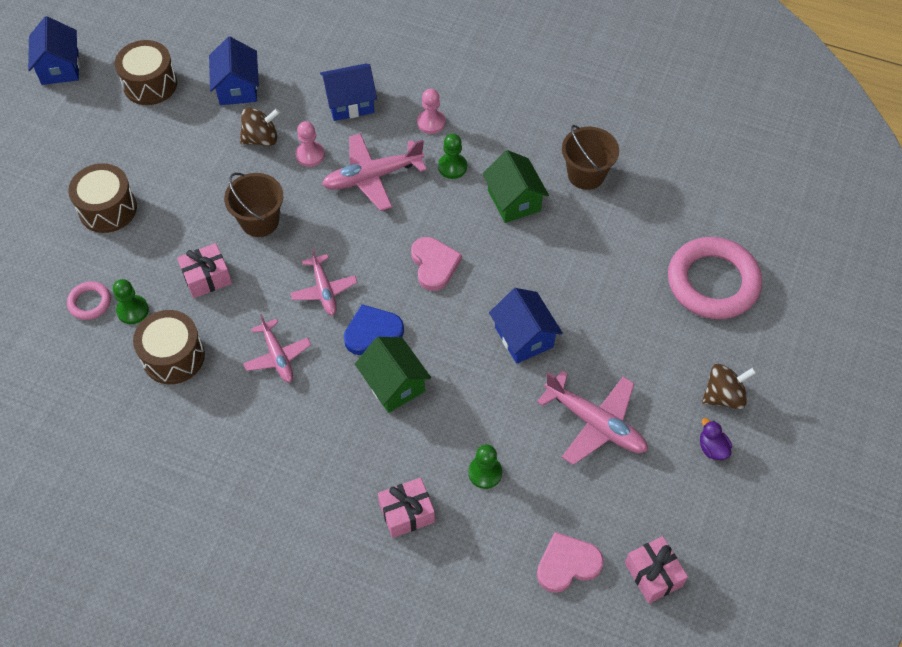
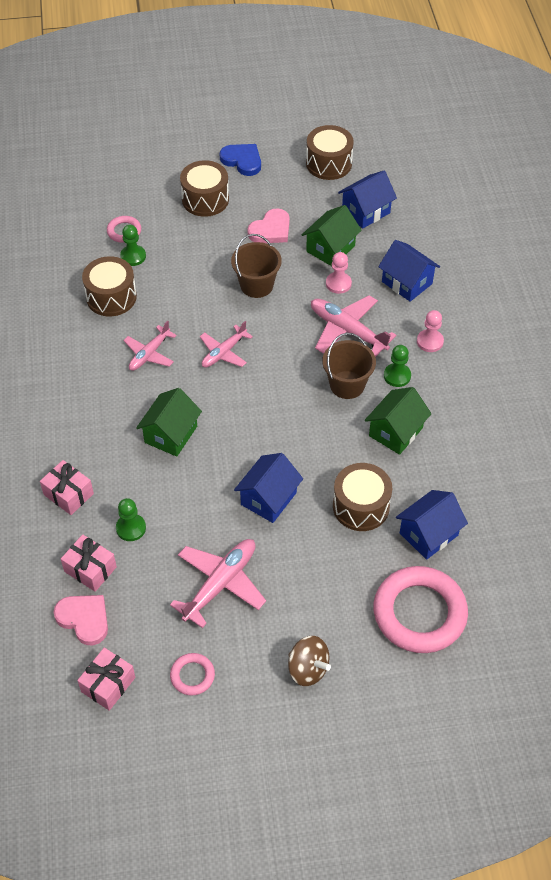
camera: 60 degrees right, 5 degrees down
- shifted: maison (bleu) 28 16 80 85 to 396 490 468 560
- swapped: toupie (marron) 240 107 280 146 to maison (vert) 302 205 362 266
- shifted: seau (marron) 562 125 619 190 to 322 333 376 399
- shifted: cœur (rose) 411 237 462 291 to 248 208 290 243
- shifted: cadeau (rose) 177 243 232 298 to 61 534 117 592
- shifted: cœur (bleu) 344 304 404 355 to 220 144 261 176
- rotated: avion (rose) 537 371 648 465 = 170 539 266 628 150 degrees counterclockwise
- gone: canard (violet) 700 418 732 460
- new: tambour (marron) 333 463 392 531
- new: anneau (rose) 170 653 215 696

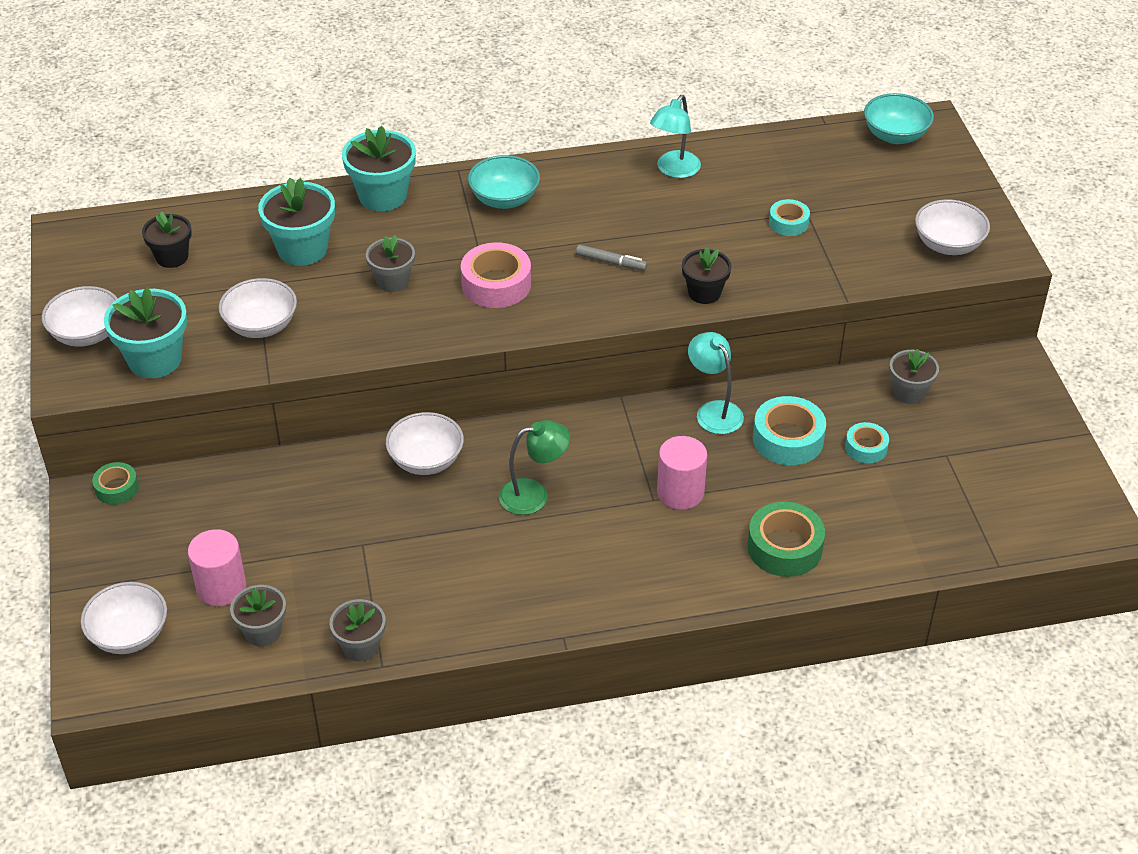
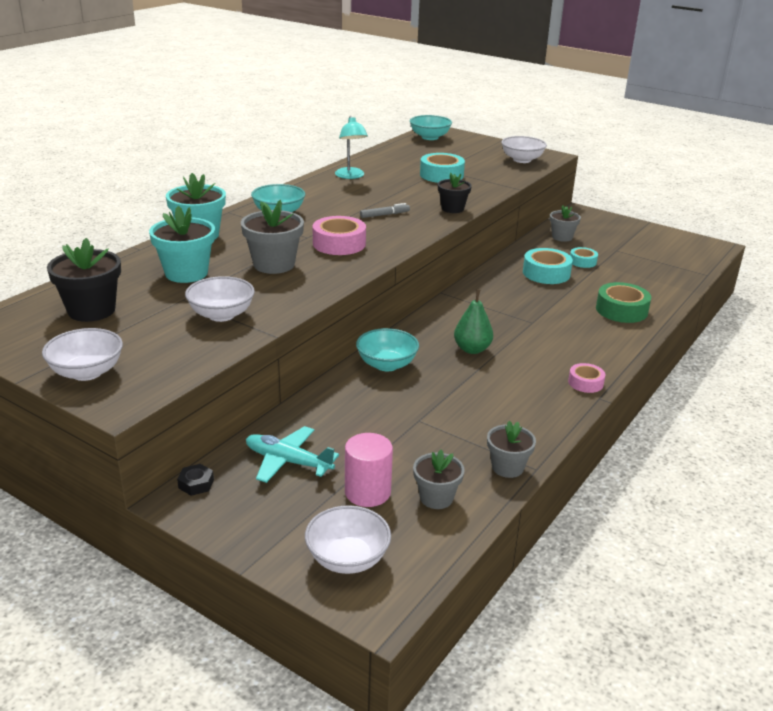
camera: 45 degrees left, 15 degrees down
- scaled: ruban adhésif (turquoise) 769 199 810 236 = 420 153 465 183 x1.69
- scaled: pot de fleurs (noir) 142 212 192 268 = 47 238 121 322 x1.56
- scaled: pot de fleurs (gris) 366 235 415 292 = 241 200 304 274 x1.56
- gone: pot de fleurs (turquoise) 104 287 187 378
- gone: lampe (turquoise) 688 332 744 434
- repainted: bol (blanc) 386 412 464 475 to bol (turquoise) 356 328 419 371
- swapped: lampe (vert) 499 420 570 515 to poire (vert) 454 289 493 354
- gone: cylindre (rose) 657 436 707 510
- swapped: ruban adhésif (vert) 92 462 139 505 to écrou (noir) 177 464 214 496
- new: ruban adhésif (rose) 568 363 606 393
- new: avion (turquoise) 246 426 339 483

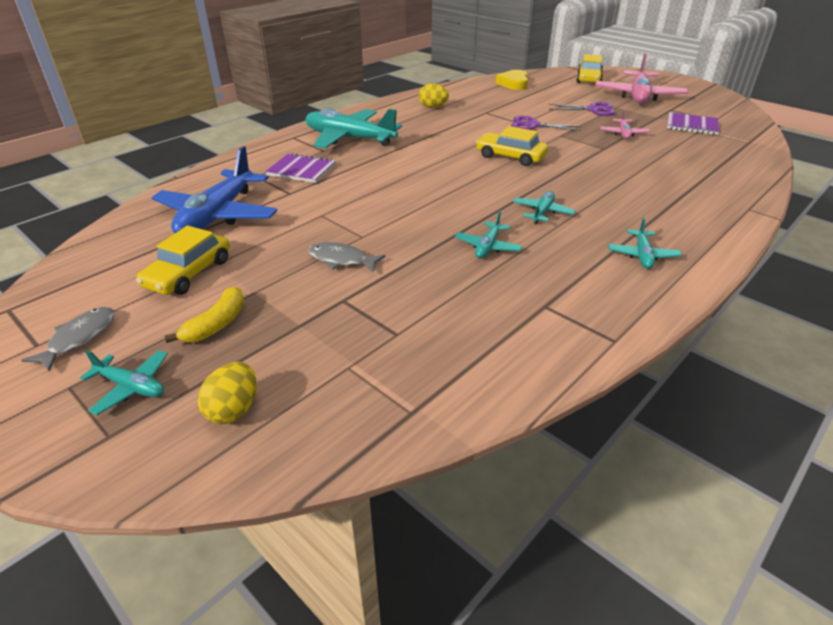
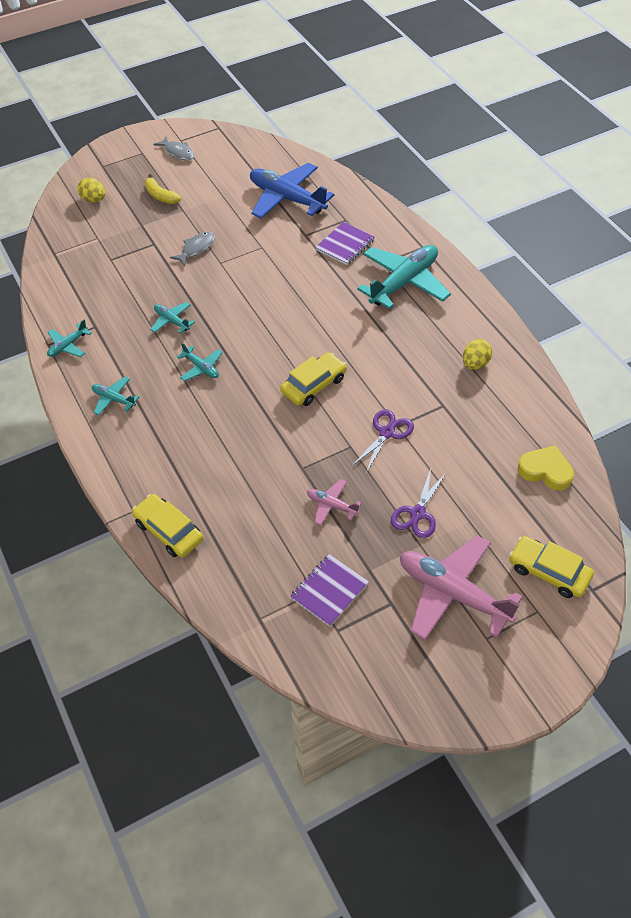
camera: 110 degrees right, 15 degrees up
- shifted: voiture (jaune) 136 226 230 295 to 132 494 203 557
- shifted: avion (turquoise) 80 350 168 415 to 47 319 92 357

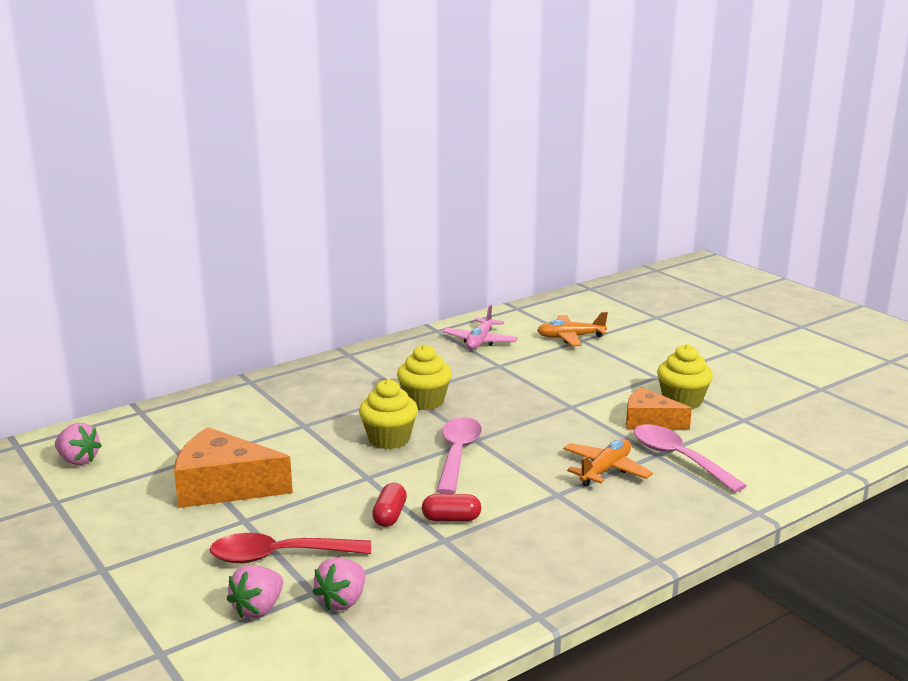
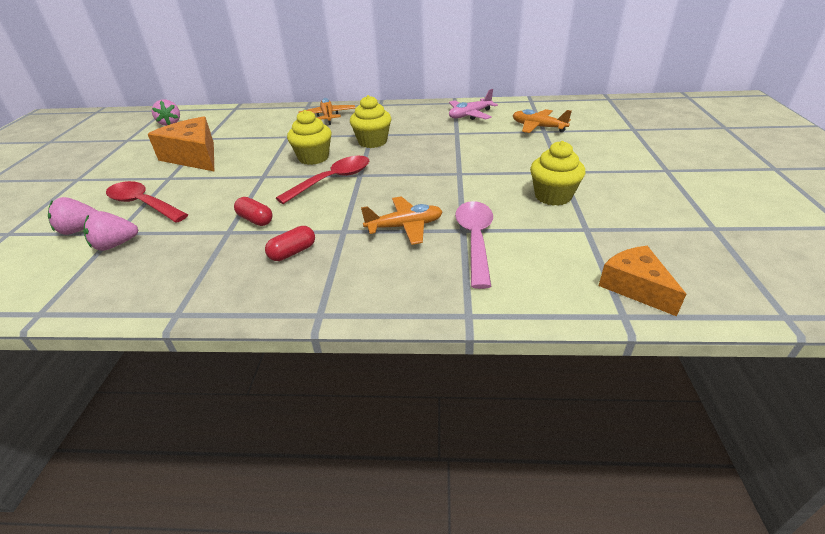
camera: 40 degrees right, 15 degrees up
- shifted: fromage (orange) 626 387 692 429 to 599 246 686 316
- repainted: cuillère (rose) 437 417 482 494 to cuillère (rouge) 276 156 369 204
- shifted: gélule (rouge) 372 483 407 527 to 265 226 315 261
- new: avion (orange) 298 98 356 125

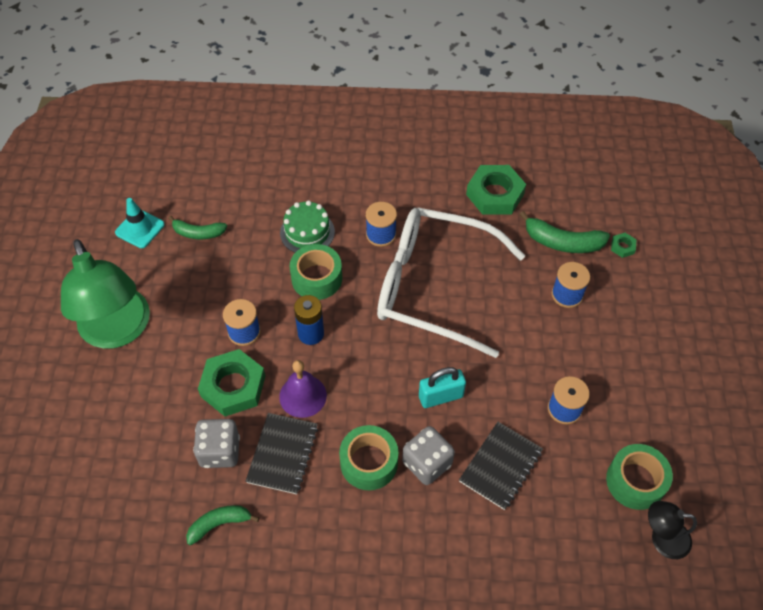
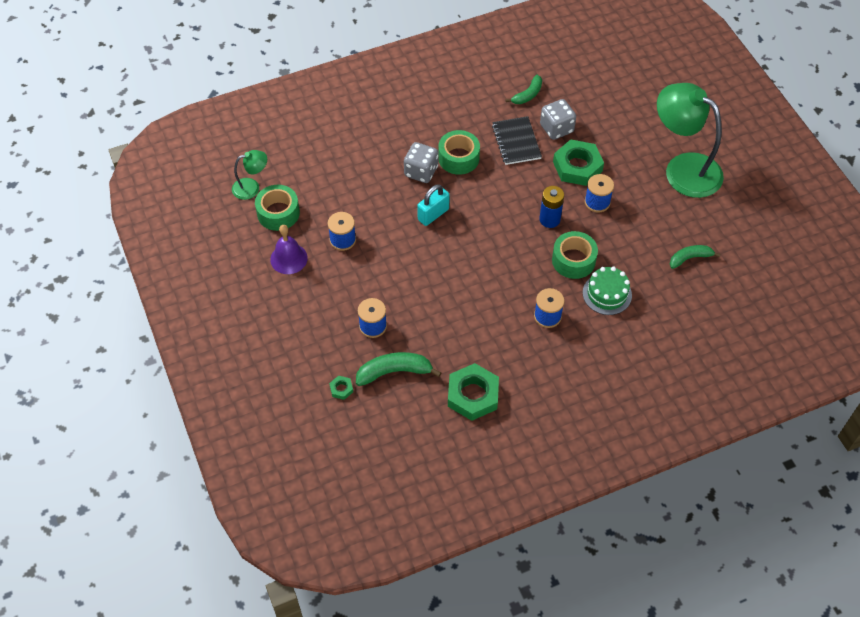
camera: 155 degrees right, 0 degrees up
- gone: cône de chantier (turquoise) 115 198 165 248
- gone: lunettes (blanc) 377 207 525 358
- shifted: cloche (violet) 279 360 327 418 to 270 225 308 274
- gone: carnet (noir) 459 422 543 510
- repainted: lampe (noir) 648 501 697 559 to lampe (vert) 232 150 267 200

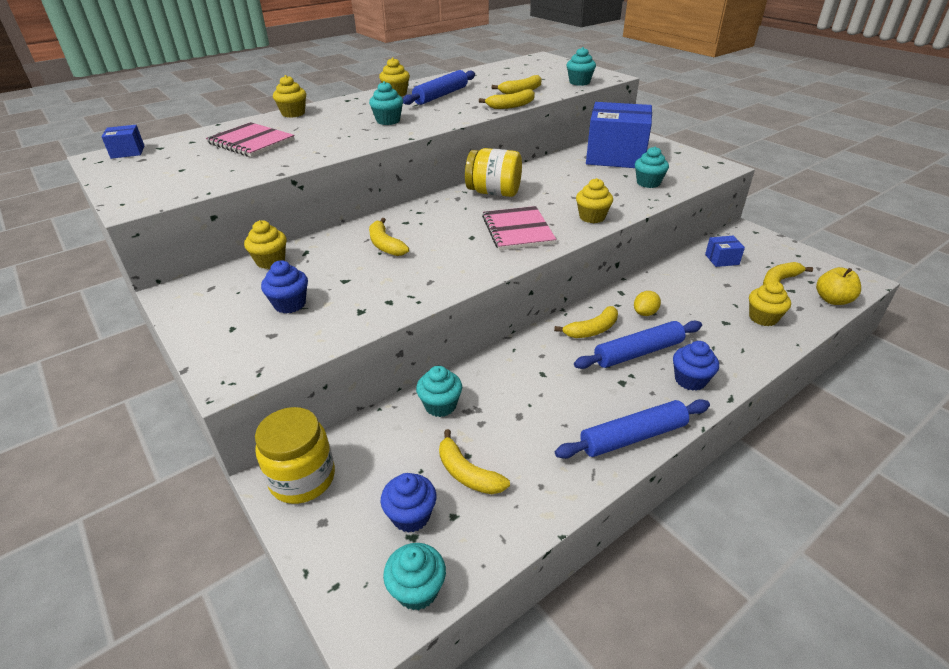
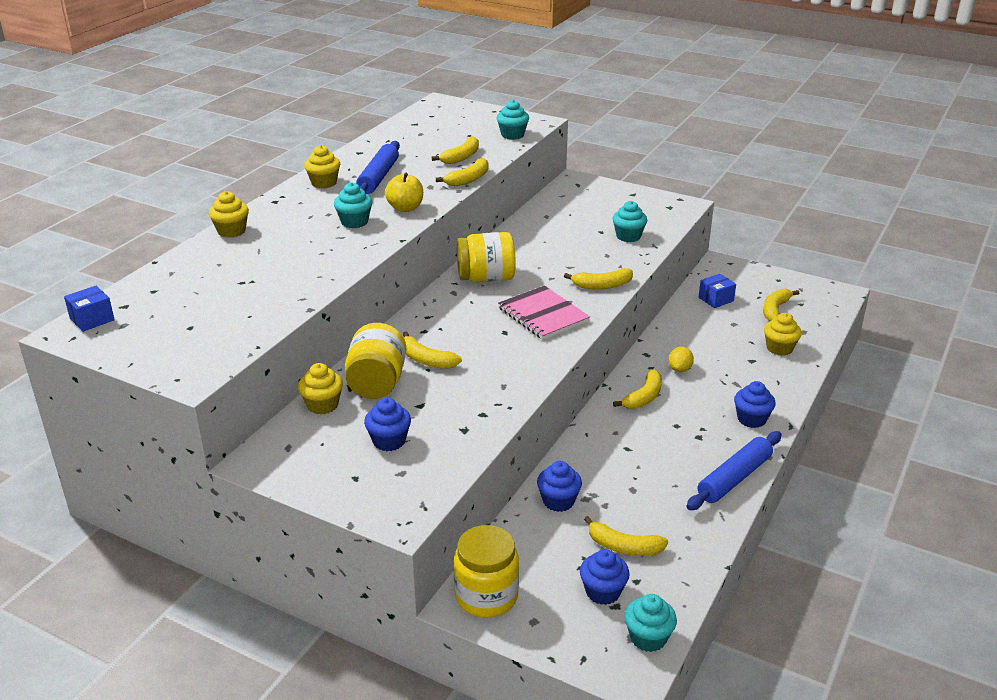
camera: 25 degrees left, 5 degrees down
- gone: boîte (bleu) 586 102 652 168
- gone: carnet (rose) 206 122 295 157
- swapped: muffin (jaune) 576 178 613 223 to banane (jaune) 564 268 633 289
- shifted: pomme (jaune) 816 267 861 305 to 385 173 423 212
- gone: rouleau à pâtisserie (bleu) 574 321 702 369
- repainted: muffin (turquoise) 416 366 462 417 to muffin (bleu) 537 461 582 512
- new: bocal (jaune) 345 323 406 399

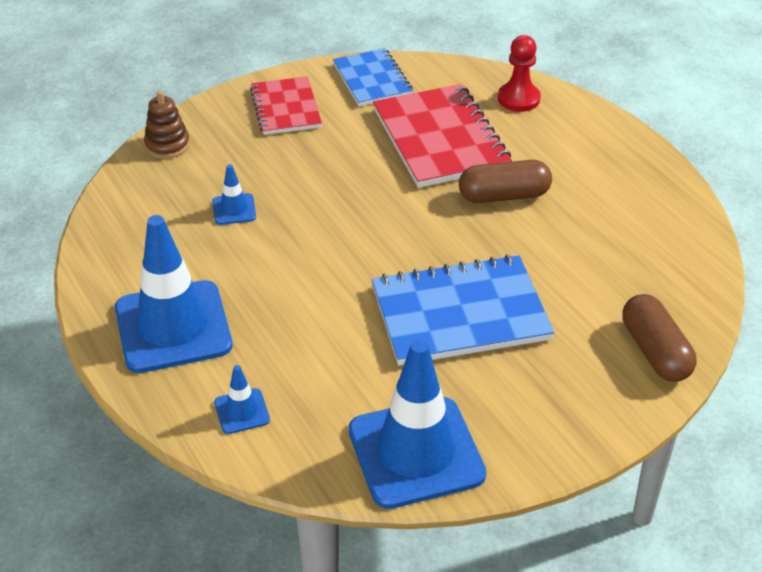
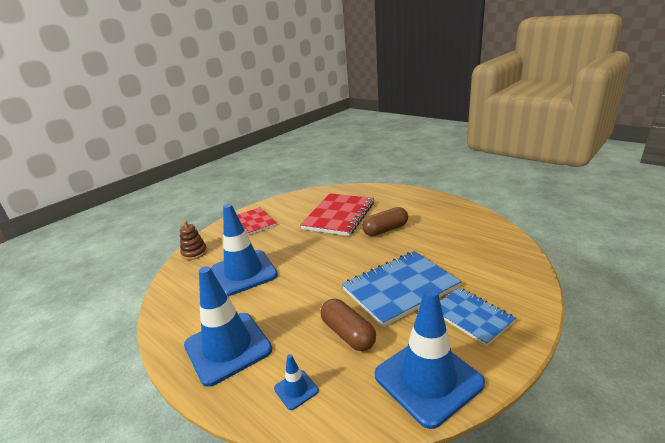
camera: 15 degrees left, 15 degrees down
- gone: pion (rouge) 498 35 541 112
- shifted: carnet (bleu) 333 48 413 106 to 440 287 516 346
- rotated: carnet (rouge) 373 84 512 188 = 300 193 374 236 60 degrees clockwise
- scaled: cône de chantier (bleu) 212 164 256 225 = 211 204 278 296 x2.32
- shifted: gélule (marron) 622 294 697 382 to 320 299 376 351

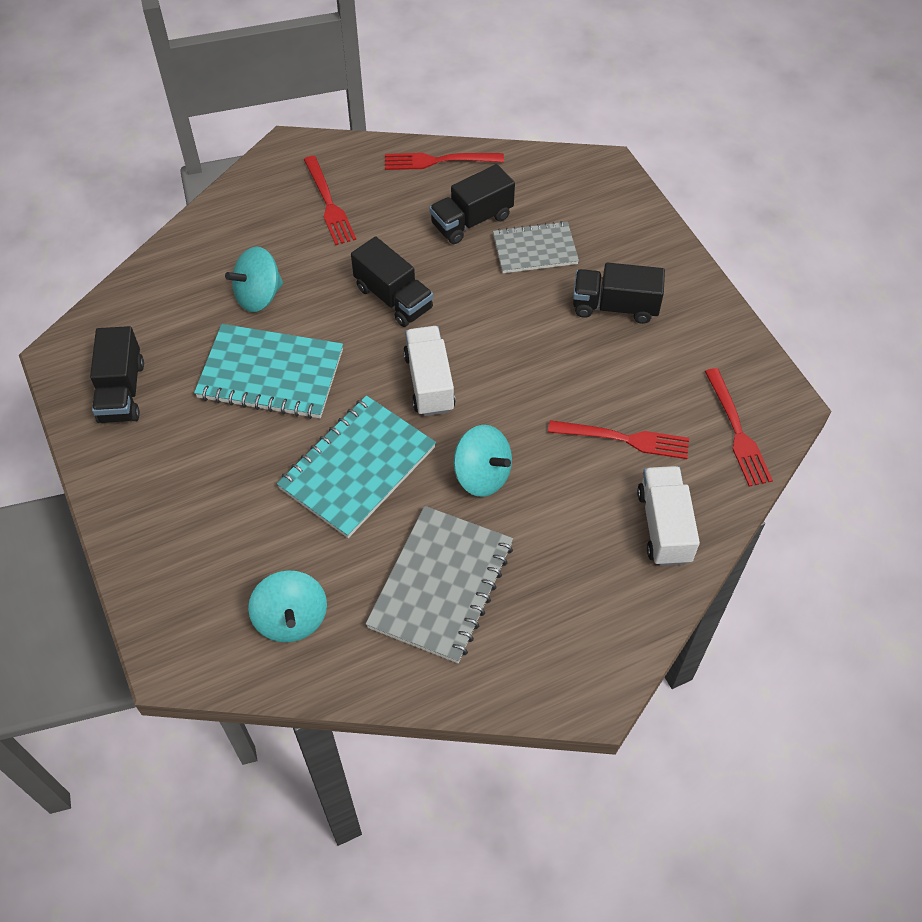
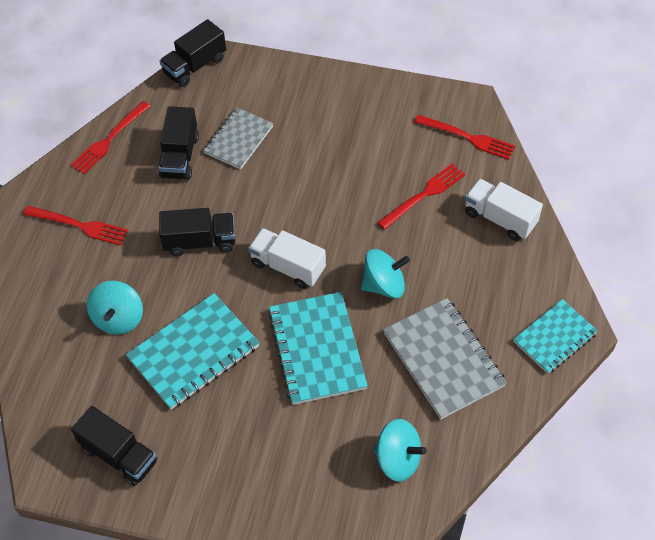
camera: 50 degrees left, 0 degrees up
- shifted: camion (noir) 573 263 665 324 to 160 19 226 87
- new: carnet (turquoise) 513 299 598 374

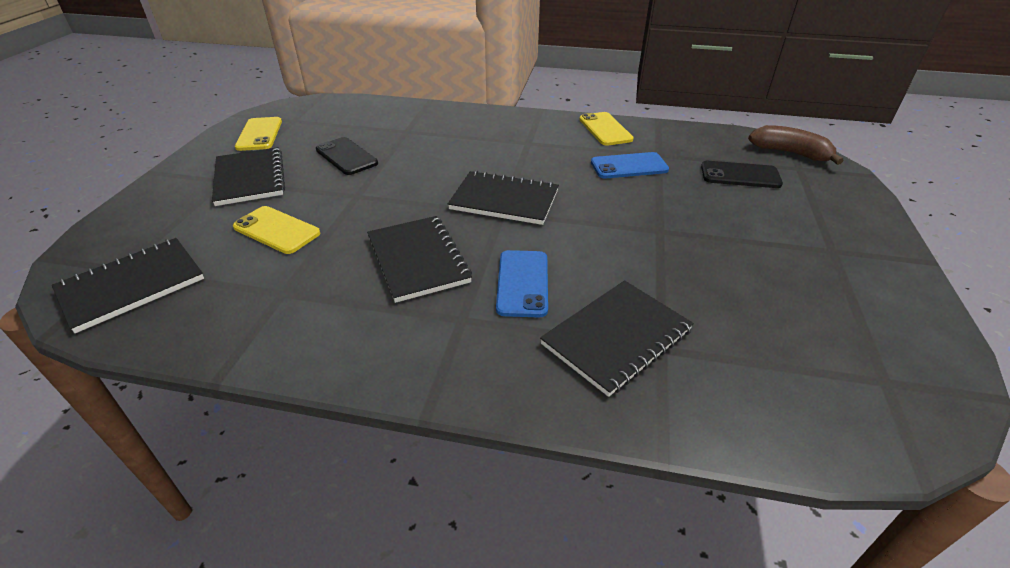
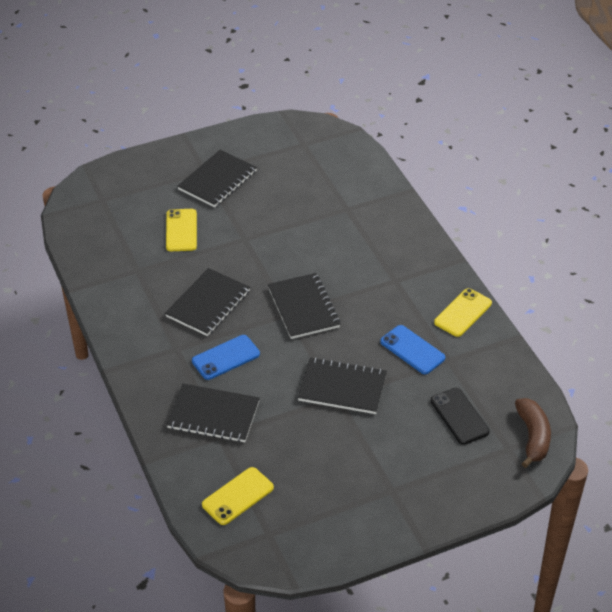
camera: 55 degrees right, 5 degrees up
- shifted: téléphone (jaune) 235 117 282 151 to 202 467 274 525
- gone: téléphone (noir) 316 137 378 175
- shifted: carnet (noir) 52 238 204 333 to 298 357 387 414

